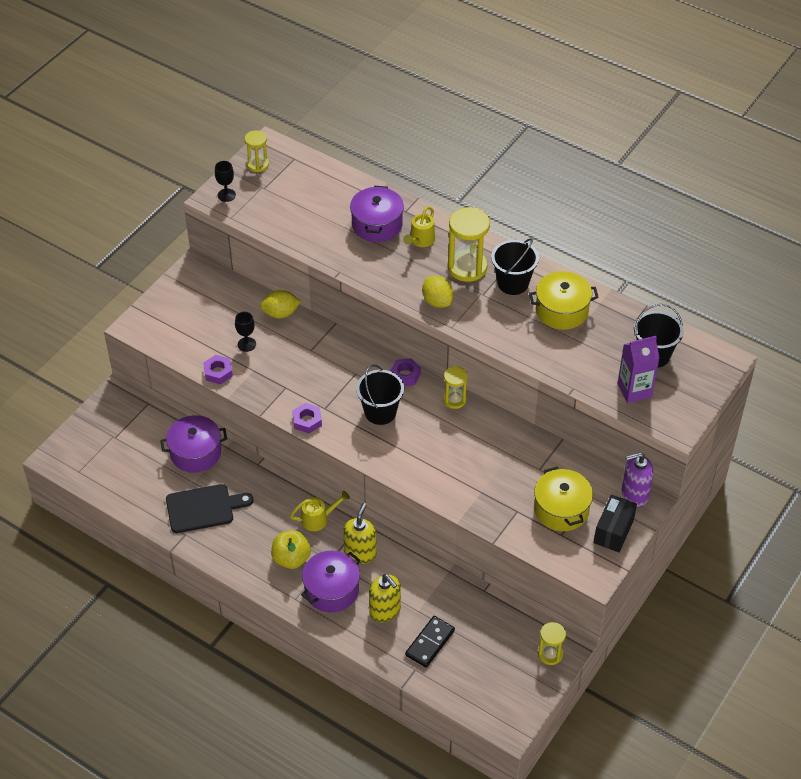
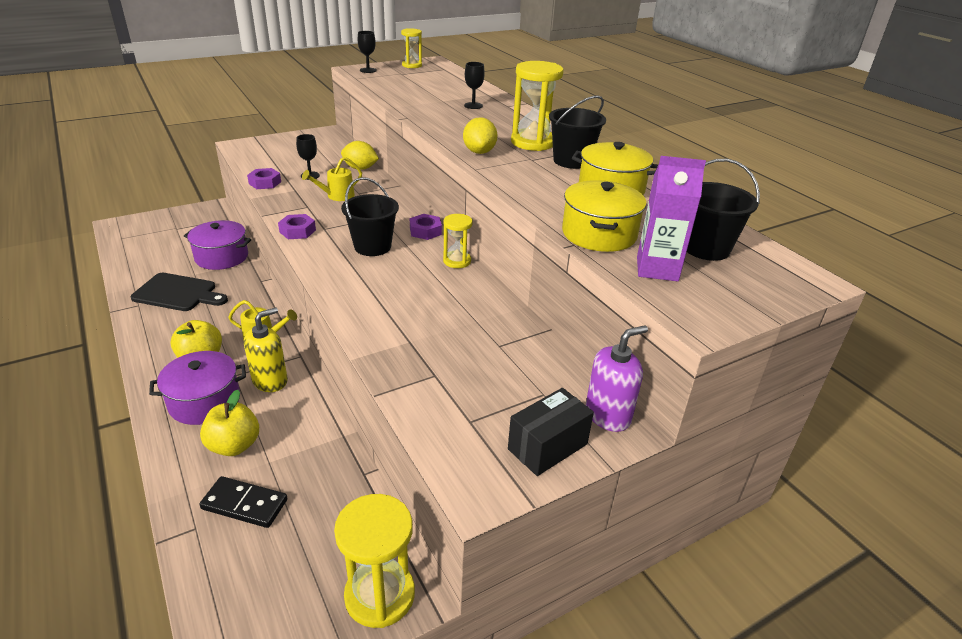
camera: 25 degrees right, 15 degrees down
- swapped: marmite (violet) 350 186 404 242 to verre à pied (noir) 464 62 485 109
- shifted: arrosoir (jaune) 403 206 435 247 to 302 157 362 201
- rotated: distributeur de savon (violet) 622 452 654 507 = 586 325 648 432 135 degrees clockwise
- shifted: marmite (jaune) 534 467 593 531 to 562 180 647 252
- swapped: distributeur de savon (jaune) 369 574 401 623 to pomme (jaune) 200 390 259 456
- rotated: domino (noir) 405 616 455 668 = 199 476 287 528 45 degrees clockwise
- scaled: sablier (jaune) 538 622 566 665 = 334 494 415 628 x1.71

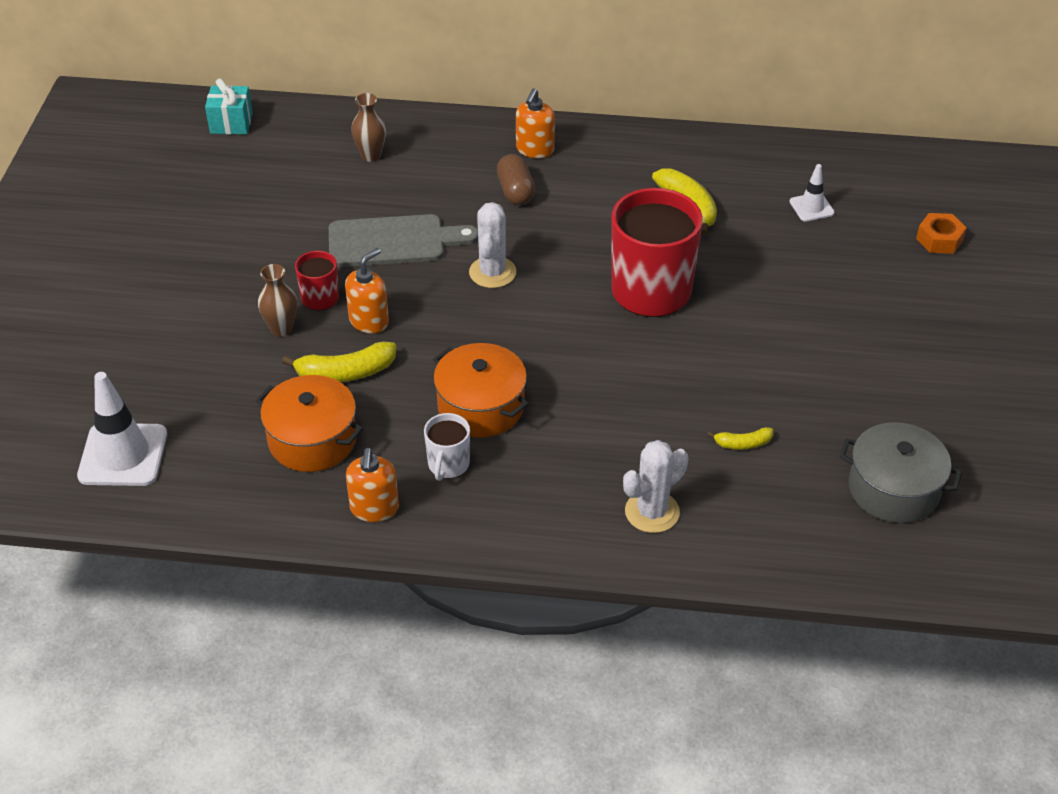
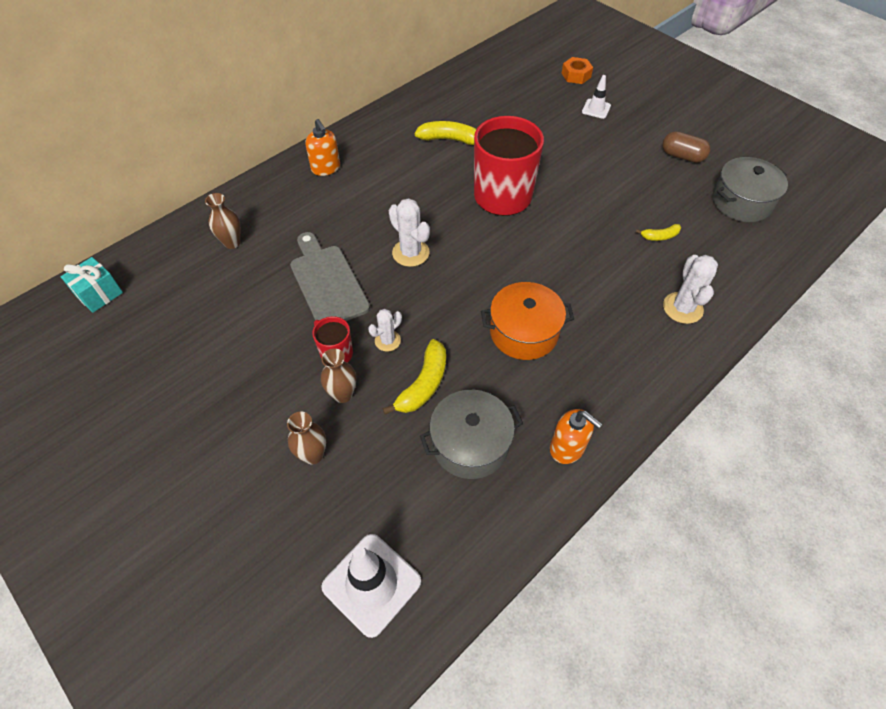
camera: 50 degrees left, 10 degrees up
- shifted: gélule (marron) 497 154 535 205 to 662 131 710 163
- shifted: cône de chantier (blanc) 790 164 834 222 to 582 75 611 119
- rotated: planche à découper (gris) 329 214 478 267 = 290 232 370 321 60 degrees counterclockwise
- swapped: distributeur de savon (orange) 345 248 389 333 to cactus (blanc) 368 309 402 352
- repainted: marmite (orange) 256 375 363 472 to marmite (gris) 420 390 523 479
- gone: tasse (blanc) 424 413 470 481
- rotated: banane (jaune) 707 427 773 450 = 636 224 681 241 45 degrees clockwise
- new: vase (marron) 287 412 326 464

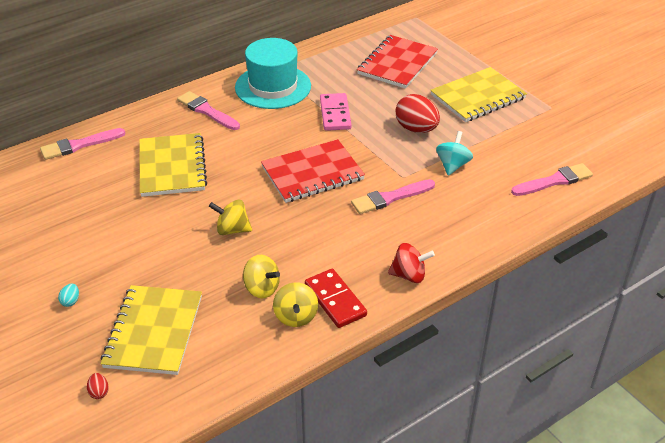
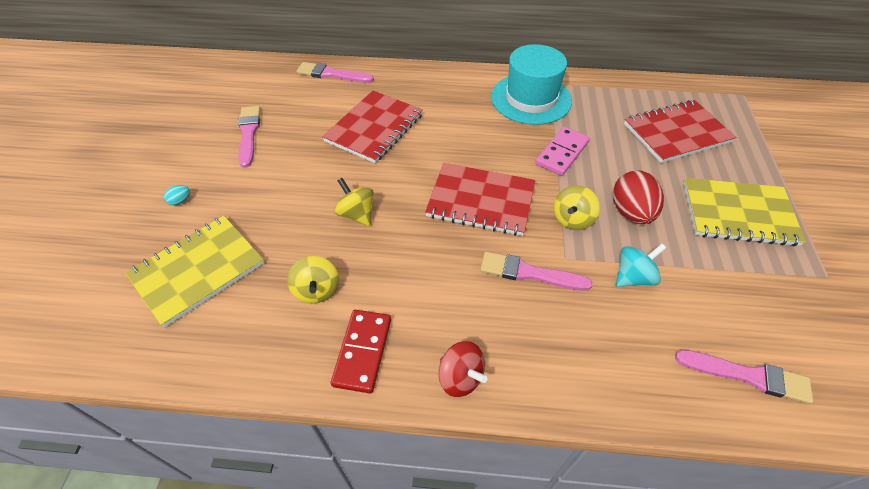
camera: 40 degrees right, 10 degrees up
- shifted: pinceau (rose) 177 91 240 130 to 238 106 260 168
- repainted: carnet (jaune) 139 133 207 197 to carnet (rouge) 322 91 423 163
- shifted: toupie (jaune) 273 282 318 327 to 554 185 600 230
- gone: œuf (rouge) 87 373 109 399

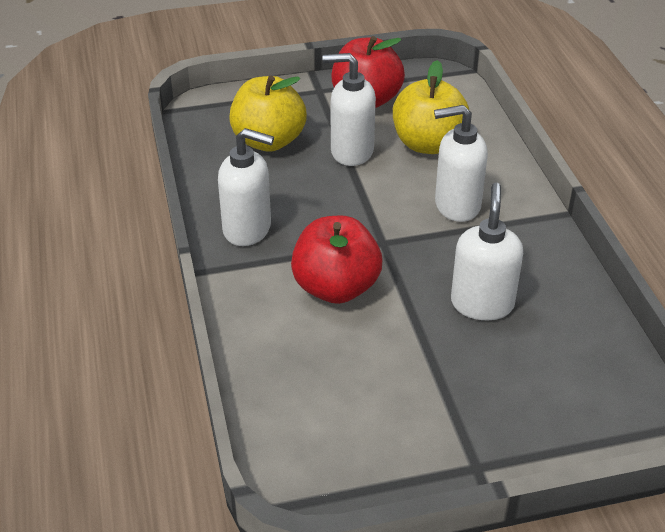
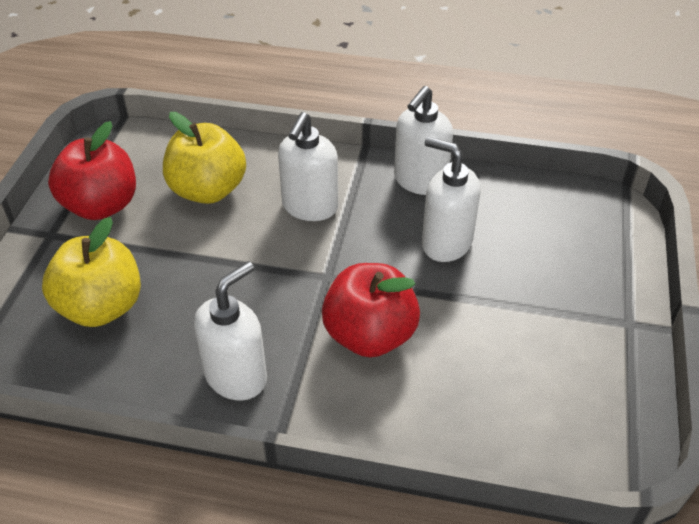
camera: 65 degrees left, 5 degrees up
- shifted: distributeur de savon (blanc) 322 53 376 166 to 394 86 453 195

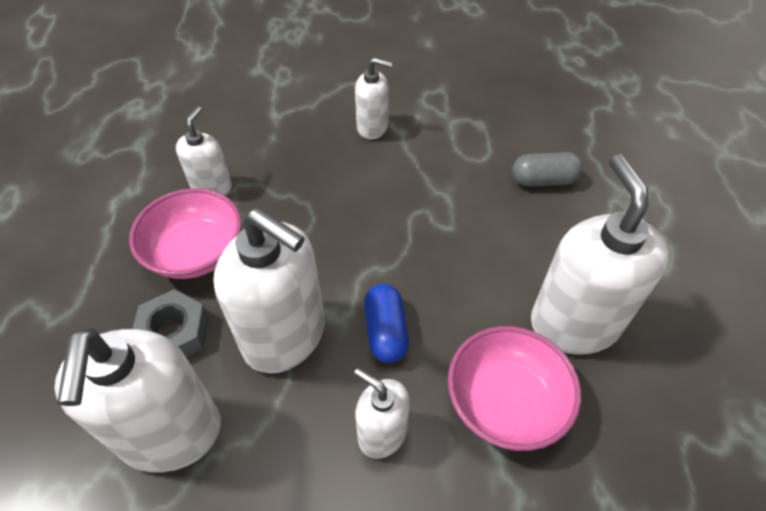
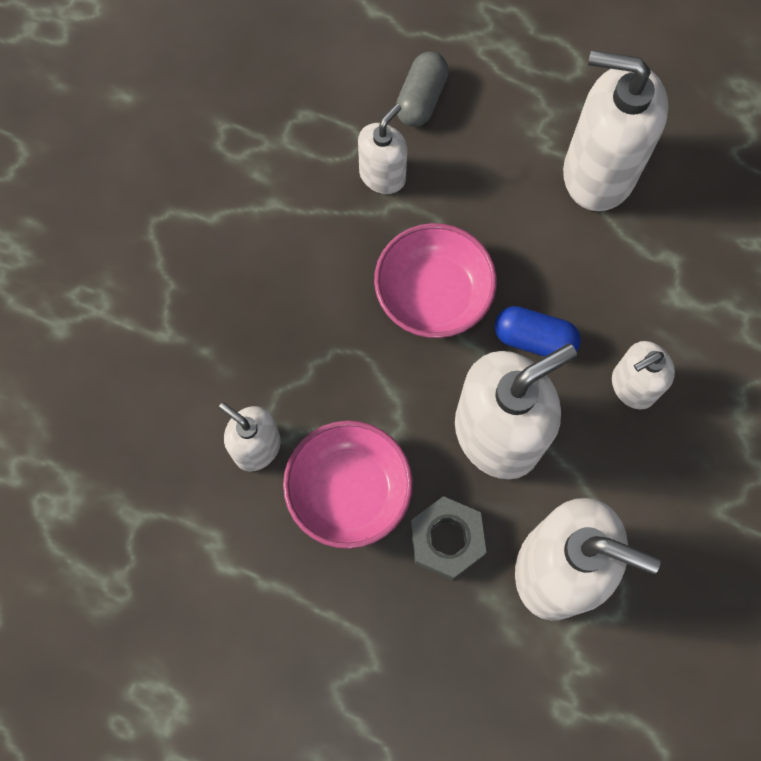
camera: 65 degrees left, 20 degrees up
- shifted: distributeur de savon (blanc) 355 57 393 139 to 358 104 407 194
- shifted: bol (rose) 448 326 581 451 to 374 223 497 338

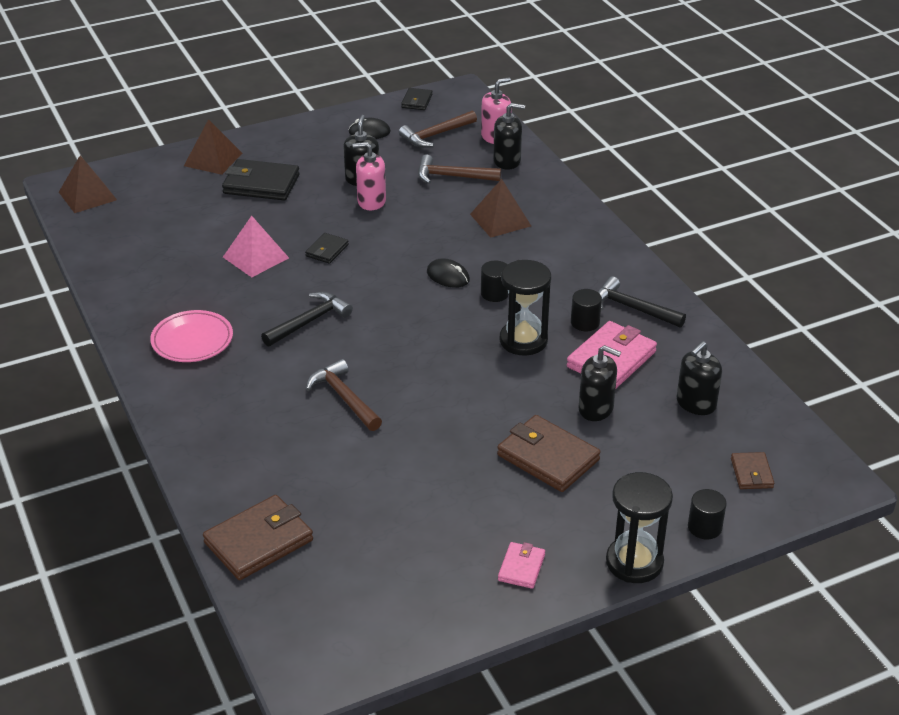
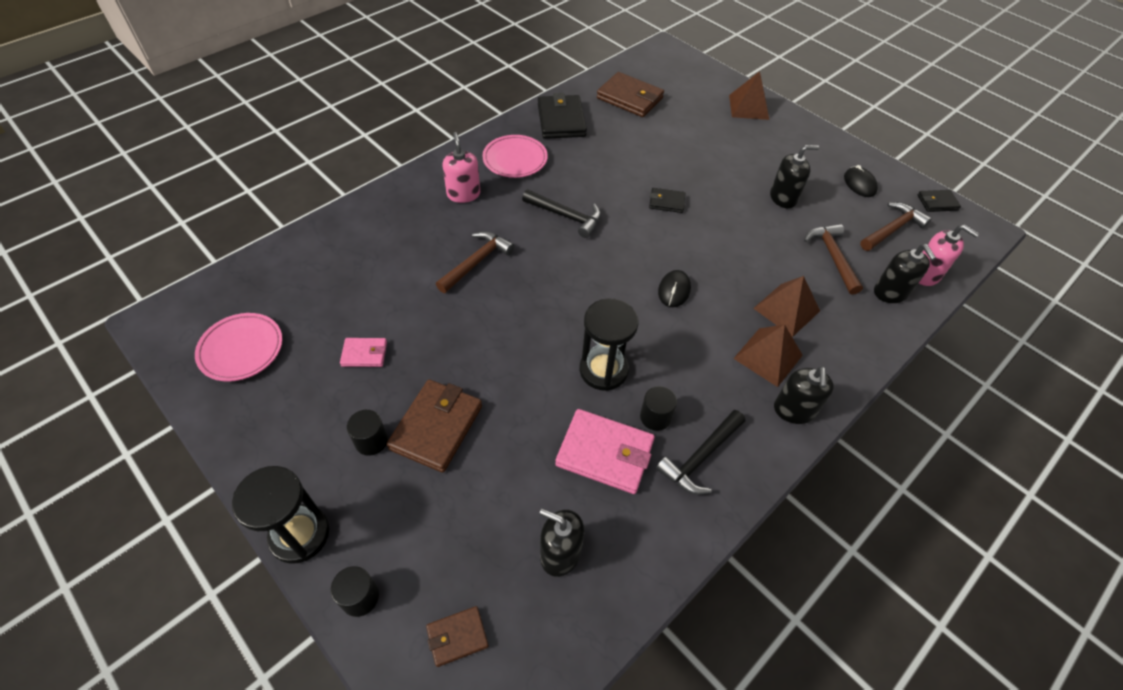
camera: 70 degrees right, 15 degrees up
- rotated: marteau (marron) 399 110 477 147 = 860 202 932 251 105 degrees clockwise
- shifted: distributeur de savon (rose) 353 142 386 210 to 443 132 480 203
- shifted: pyramide (marron) 59 155 117 213 to 733 324 803 387
- shifted: portefeuille (noir) 222 159 300 201 to 538 93 587 139
- gone: pyramide (rose) 223 216 289 277
- shifted: cylindre (noir) 481 261 509 302 to 347 410 388 456
- rotated: marteau (noir) 597 276 686 327 = 656 410 745 495 150 degrees counterclockwise
- shifted: distributeur de savon (noir) 578 345 621 421 to 774 366 834 424
- shifted: portefeuille (marron) 203 495 313 580 to 597 72 664 117
- shifted: portefeuille (rose) 498 542 545 589 to 340 338 387 367
- new: assiette (rose) 195 313 283 381

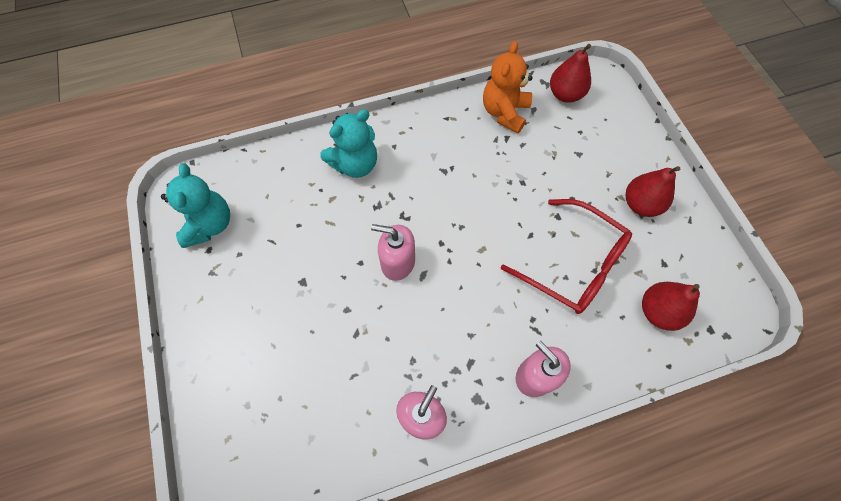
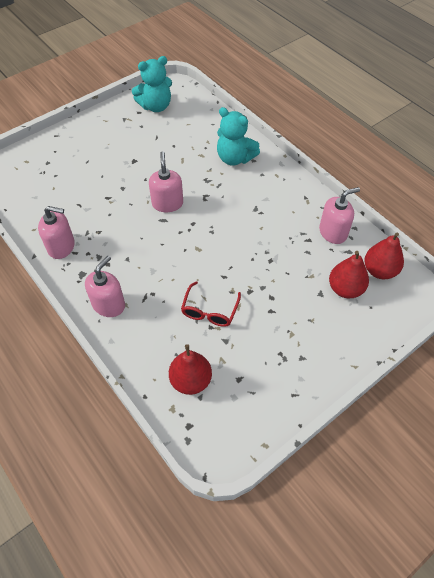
camera: 70 degrees right, 10 degrees down
- swapped: ours en peluche (orange) 483 41 533 134 to distributeur de savon (rose) 319 187 360 244
- shifted: poire (rouge) 626 166 680 217 to 329 251 369 298
- scaled: lunettes (rouge) 501 199 632 314 = 181 281 241 327 x0.59

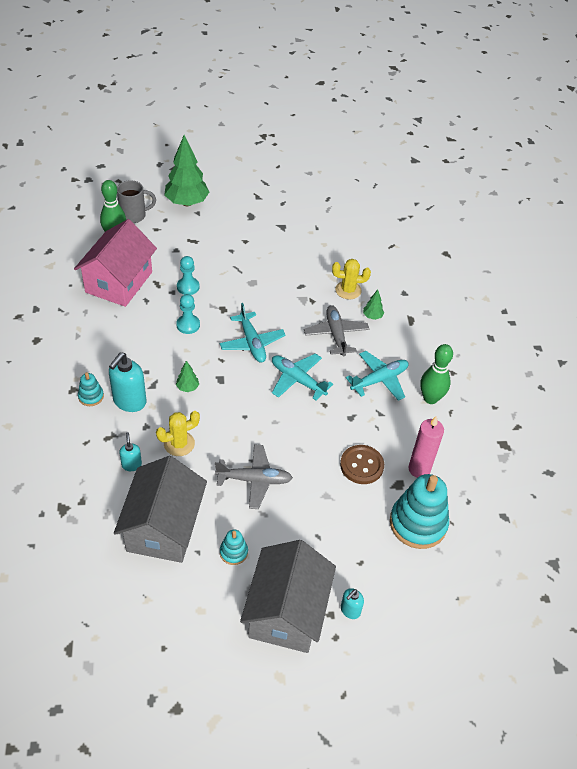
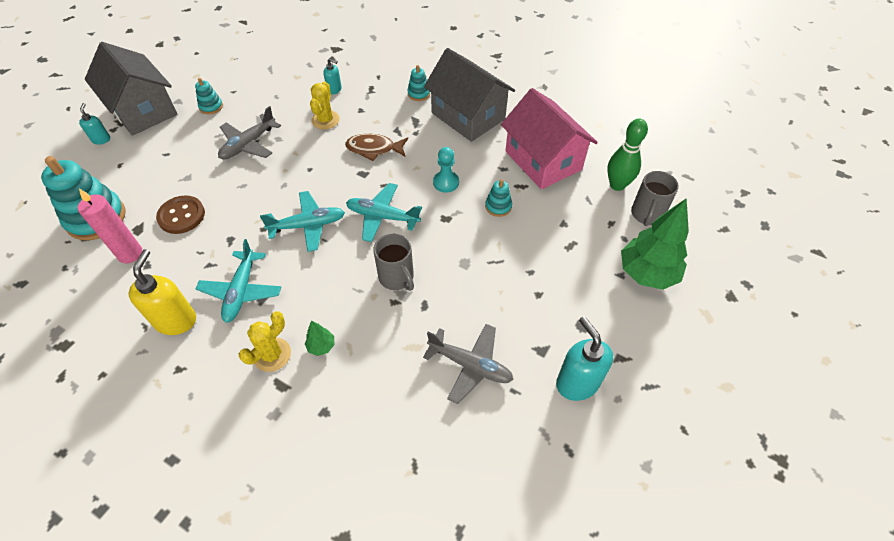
camera: 130 degrees right, 5 degrees up
- swapped: pion (turquoise) 177 256 200 295 to jouet à empiler (turquoise) 485 179 512 217
- shifted: cactus (jaune) 332 259 371 299 to 239 311 291 372
- shifted: avion (gris) 304 305 369 356 to 423 324 513 404
- swapped: quille (vert) 420 344 453 404 to distributeur de savon (jaune) 129 249 196 335
- shifted: distributeur de savon (turquoise) 109 352 147 412 to 556 316 613 401
- swapped: arbre (vert) 176 361 199 392 to poisson (marron) 345 134 408 161
- shifted: maison (gris) 114 456 207 563 to 424 48 515 142
- new: tasse (gris) 373 234 414 291

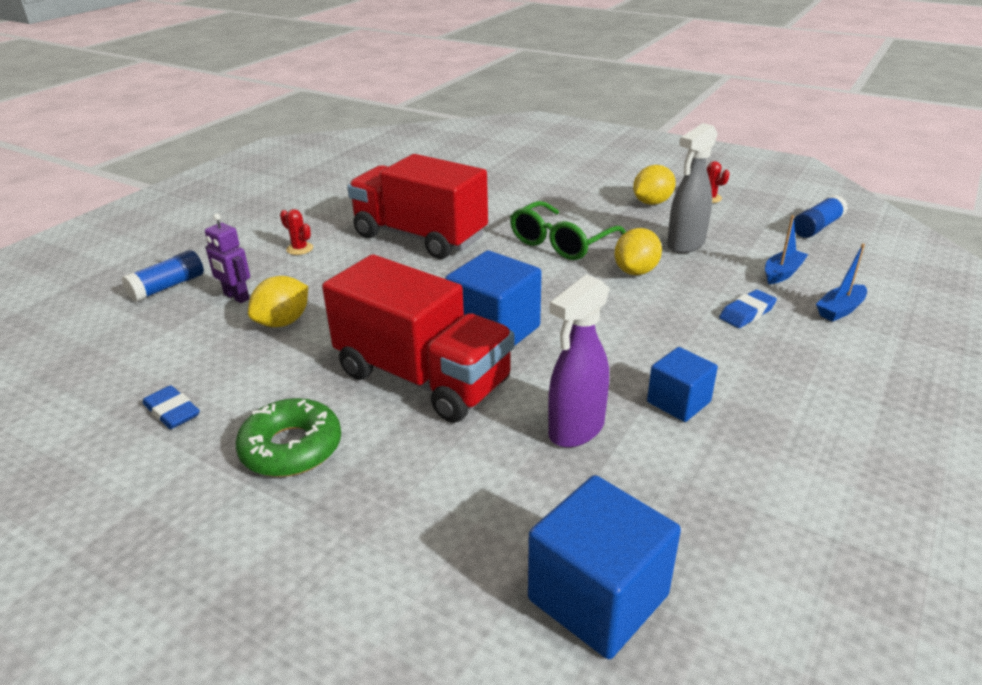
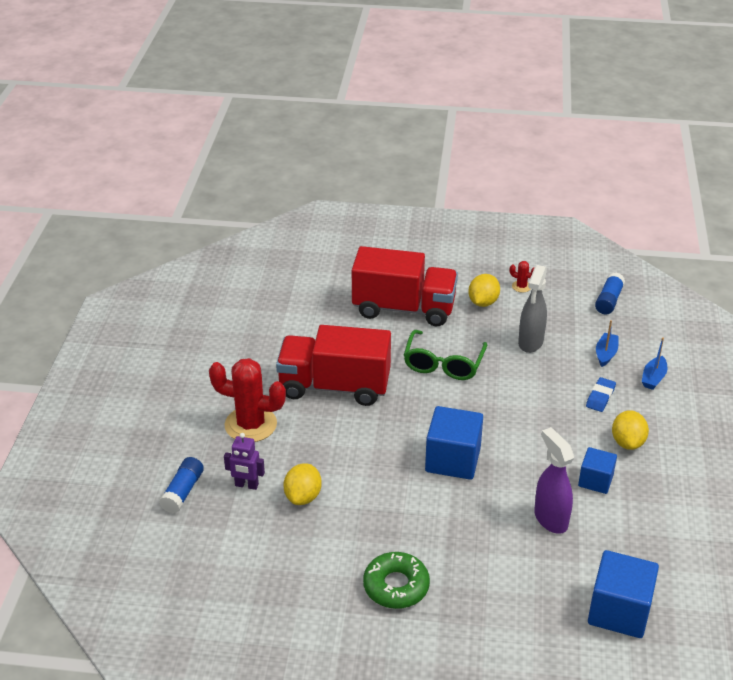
camera: 25 degrees left, 5 degrees up
- scaled: cactus (rouge) 280 209 313 255 = 209 358 286 442 x2.36
- shifted: citron (jaune) 614 228 662 275 to 612 410 649 450
- shifted: camion (rouge) 322 254 514 423 to 352 246 458 326
- rotated: vaporisateur (violet) 548 274 610 447 = 534 427 574 534 135 degrees clockwise
- gone: gomme (bleu) 143 385 200 429

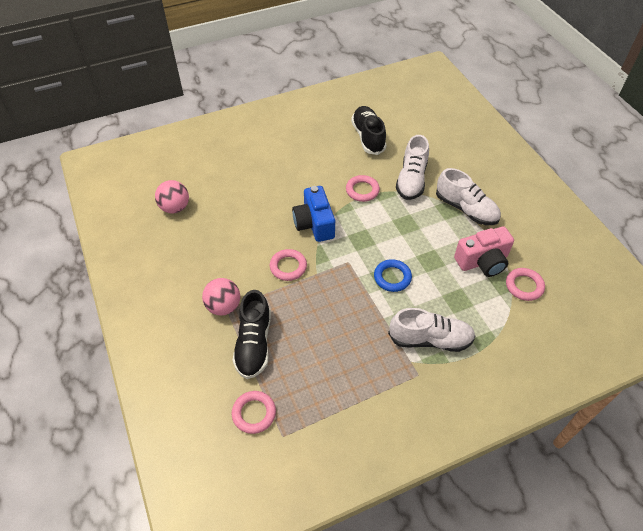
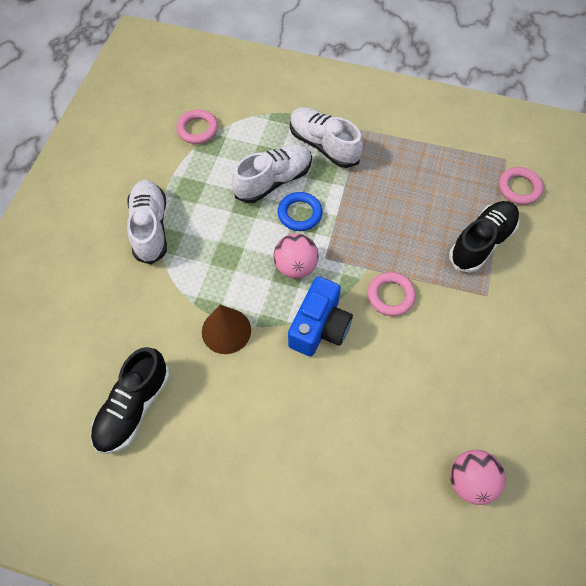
camera: 140 degrees left, 10 degrees up
- shifted: chaussure (blanc) 396 135 429 200 to 232 144 312 203
- swapped: anneau (rose) 346 175 380 202 to cône (marron) 202 305 251 354
- gone: appareil photo (rose) 454 226 514 277
- shifted: balle (rose) 202 278 240 316 to 274 234 318 279

